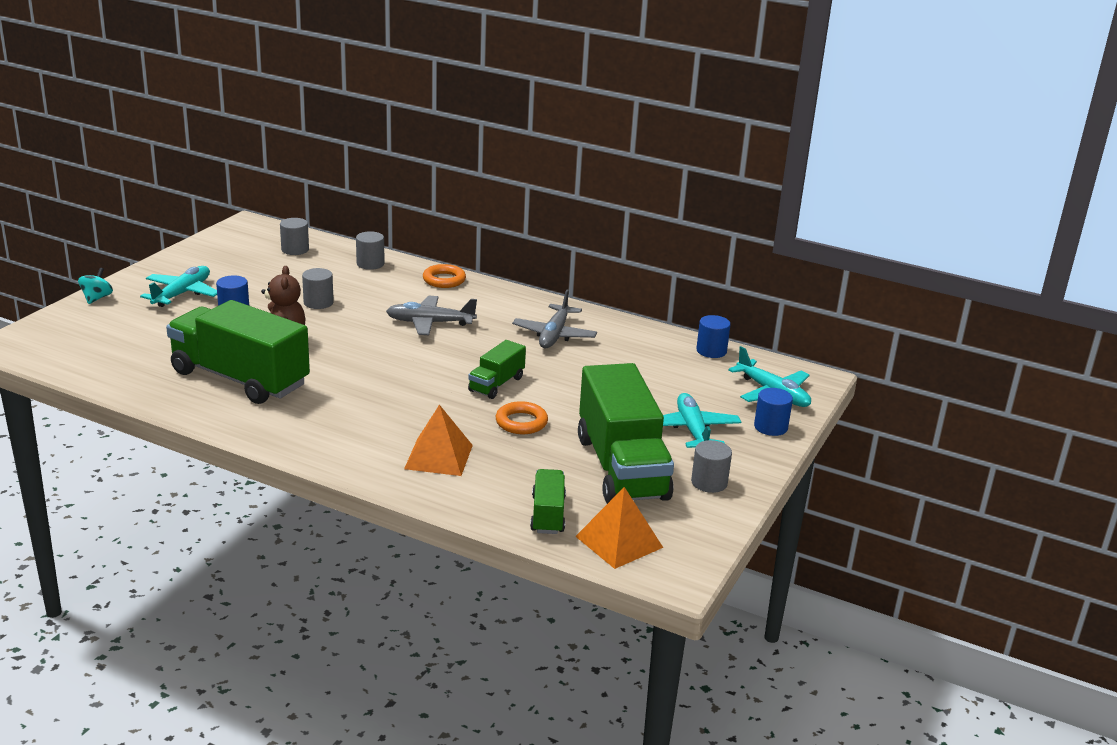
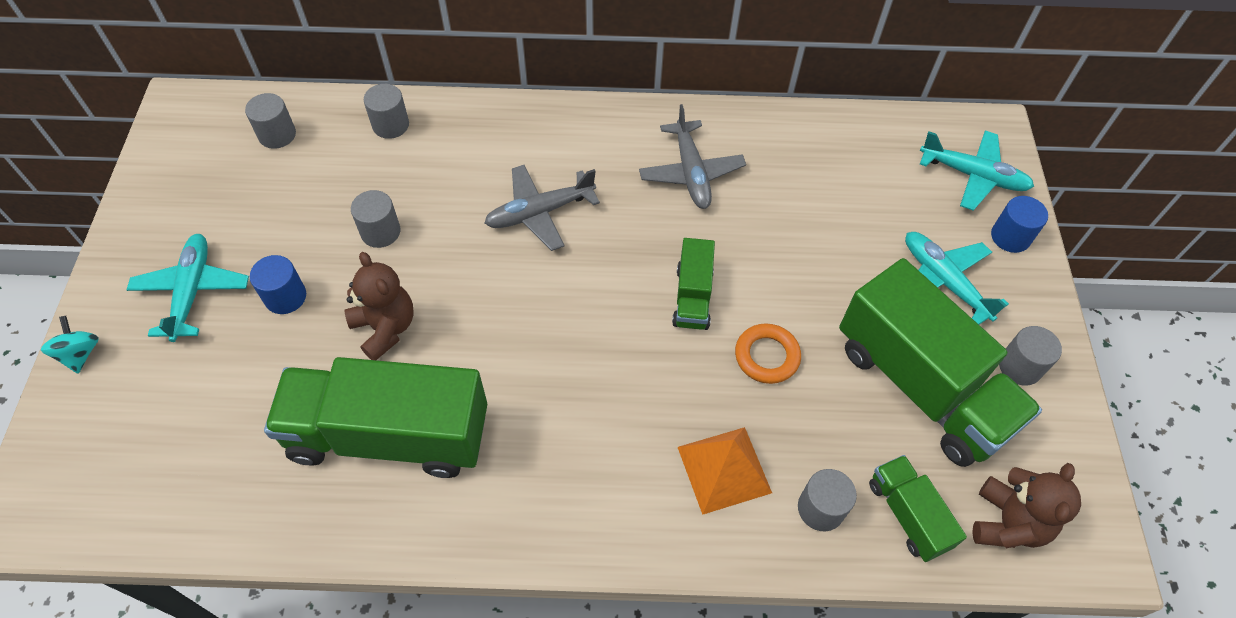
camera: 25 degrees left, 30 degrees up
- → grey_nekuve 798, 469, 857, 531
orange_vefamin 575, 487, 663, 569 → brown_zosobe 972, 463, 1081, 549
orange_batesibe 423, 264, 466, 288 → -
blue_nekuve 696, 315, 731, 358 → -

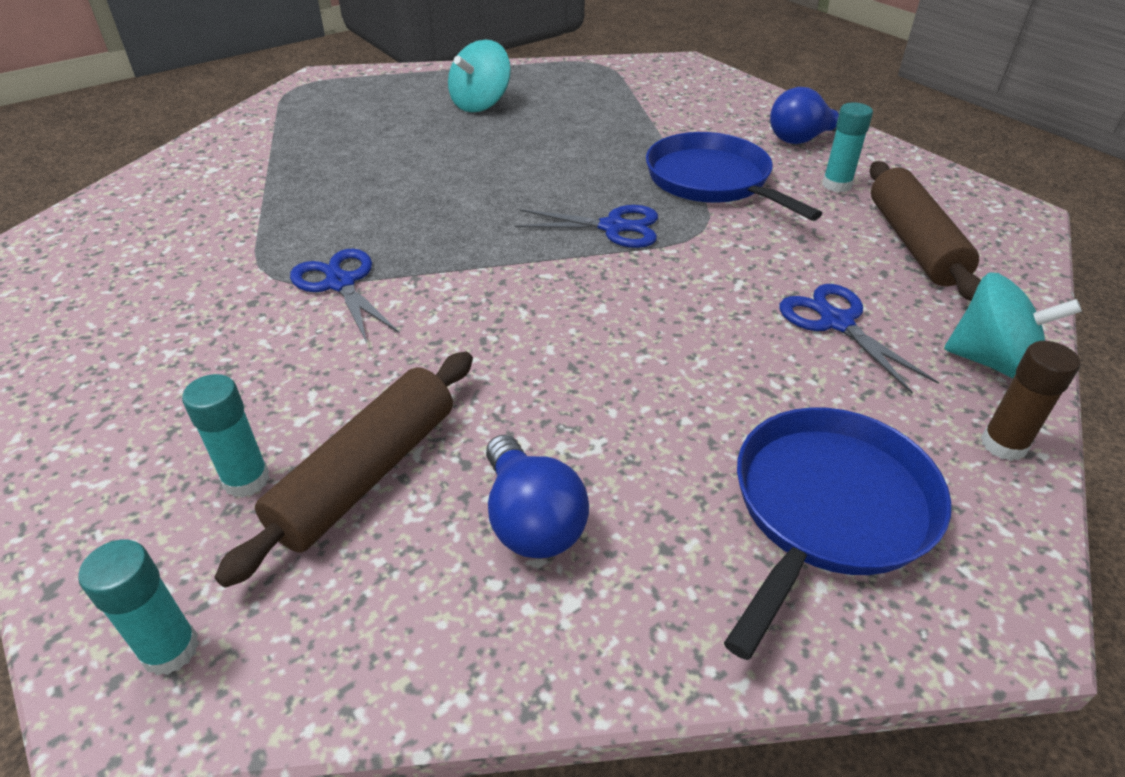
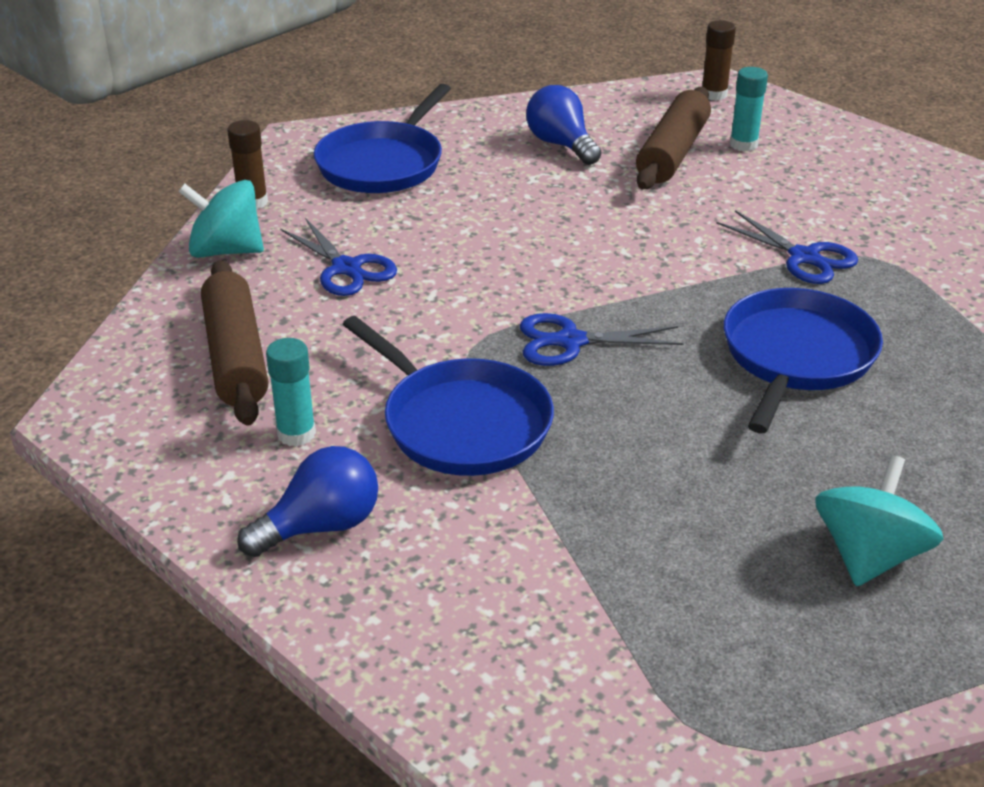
camera: 170 degrees right, 5 degrees down
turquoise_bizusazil 78, 540, 199, 675 → brown_bizusazil 702, 20, 736, 101
- → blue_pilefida 724, 288, 883, 434

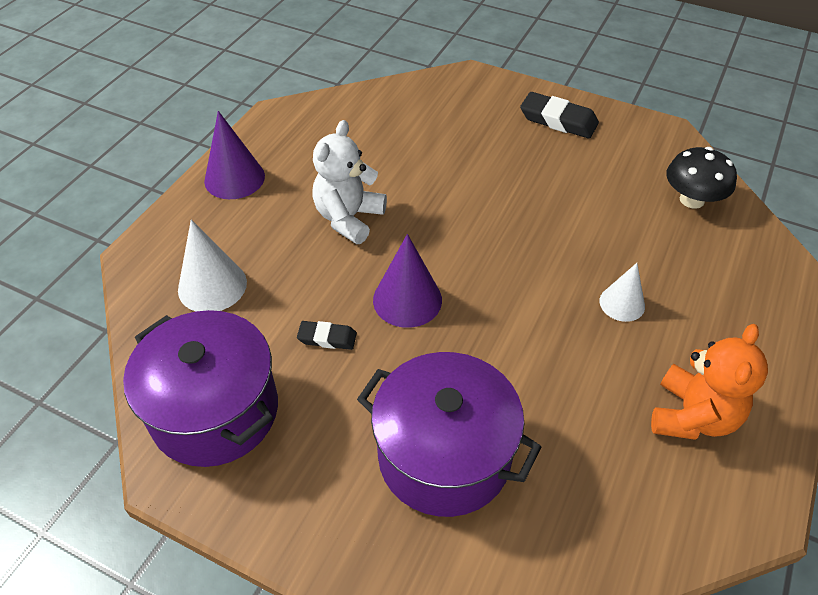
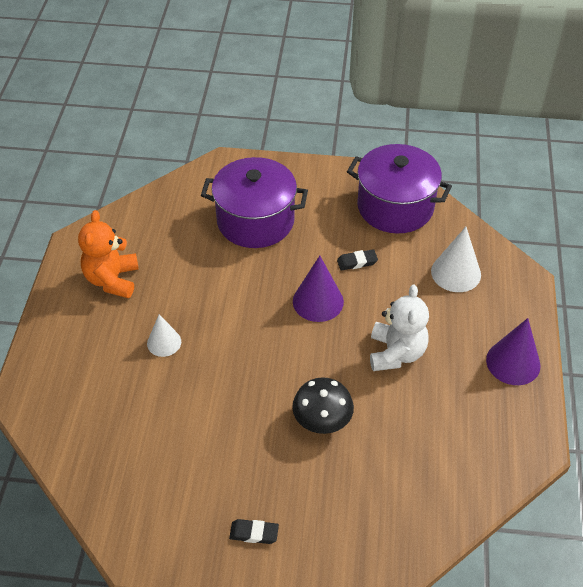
camera: 160 degrees right, 0 degrees up
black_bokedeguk 520, 92, 599, 139 → black_bokedeguk 229, 519, 279, 544, x0.58
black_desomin 667, 147, 737, 209 → black_desomin 292, 377, 354, 434, move

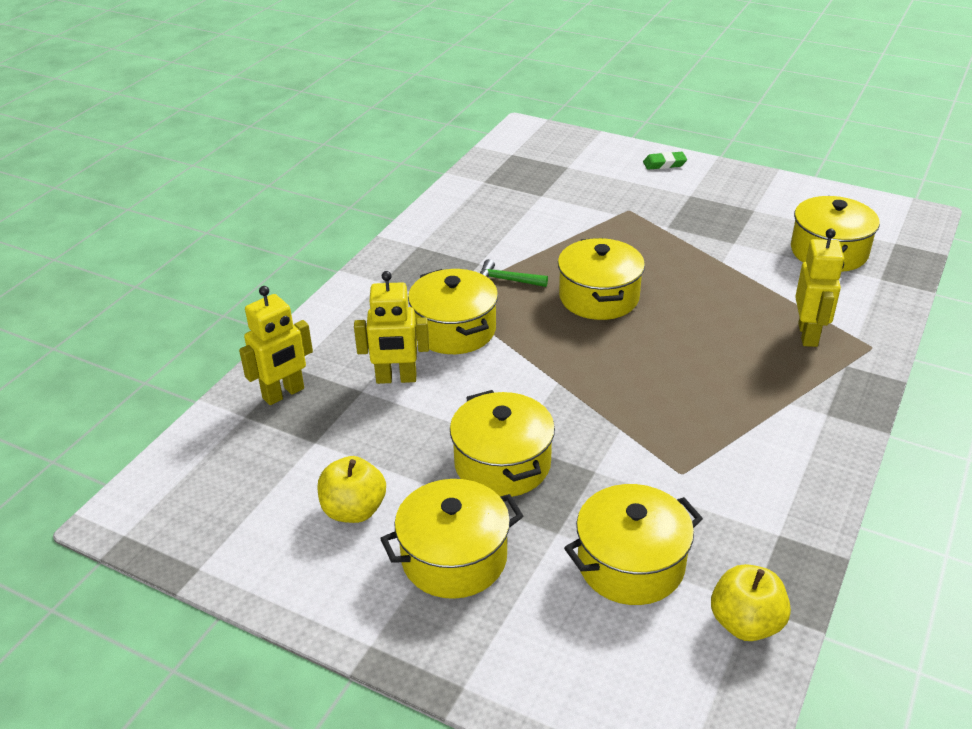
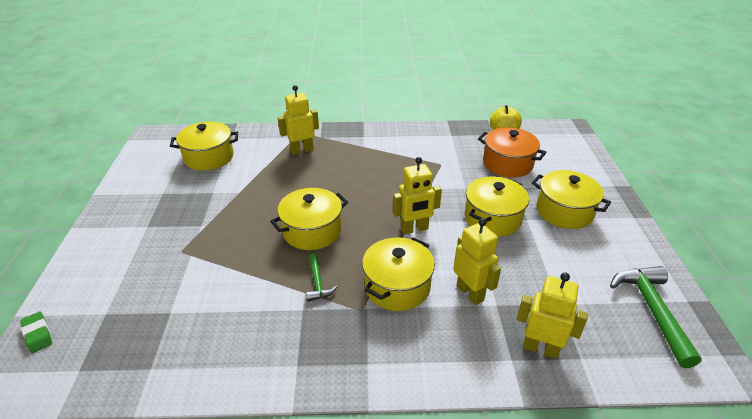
camera: 120 degrees left, 0 degrees up
green_bokedeguk 643, 152, 687, 170 → green_bokedeguk 20, 312, 52, 353, move
- → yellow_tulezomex 393, 157, 442, 234
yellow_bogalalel 564, 484, 703, 605 → orange_bogalalel 478, 127, 546, 178
- → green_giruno 610, 266, 702, 368
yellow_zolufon 318, 456, 386, 523 → -

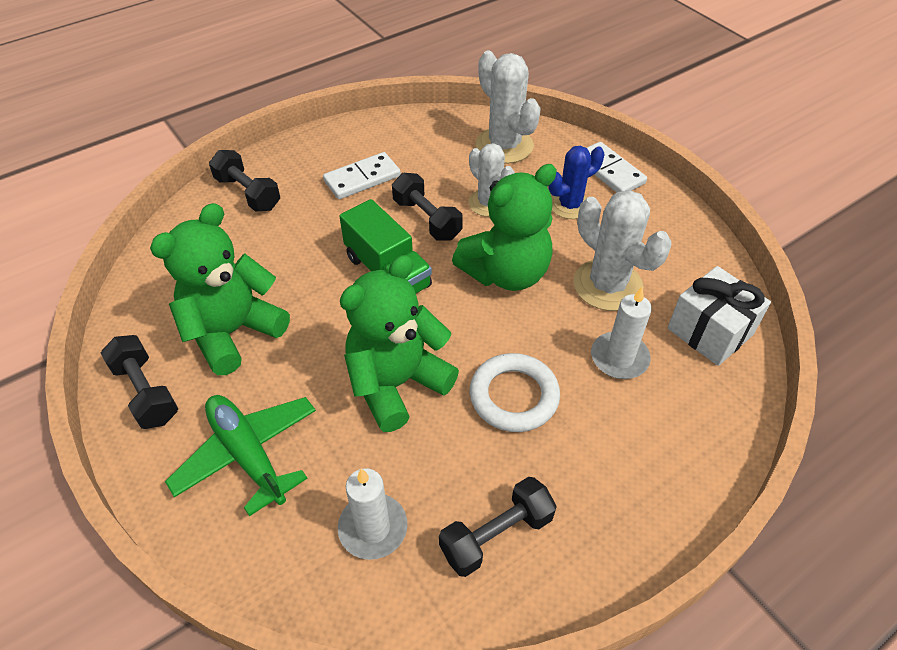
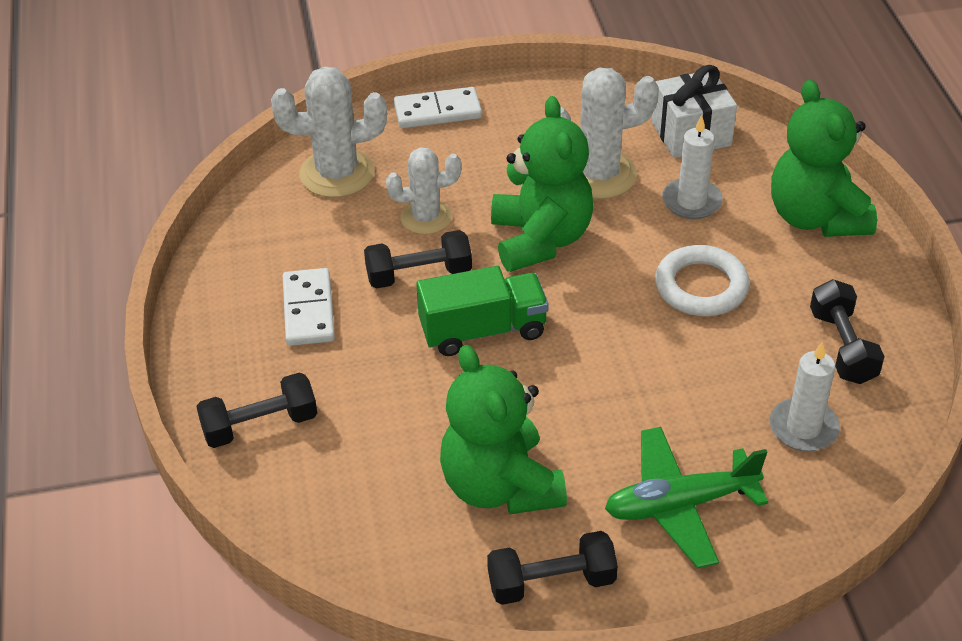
camera: 65 degrees left, 5 degrees down
green_zosobe 340, 255, 459, 432 → green_zosobe 771, 80, 877, 237, move
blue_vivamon 549, 146, 604, 219 → -

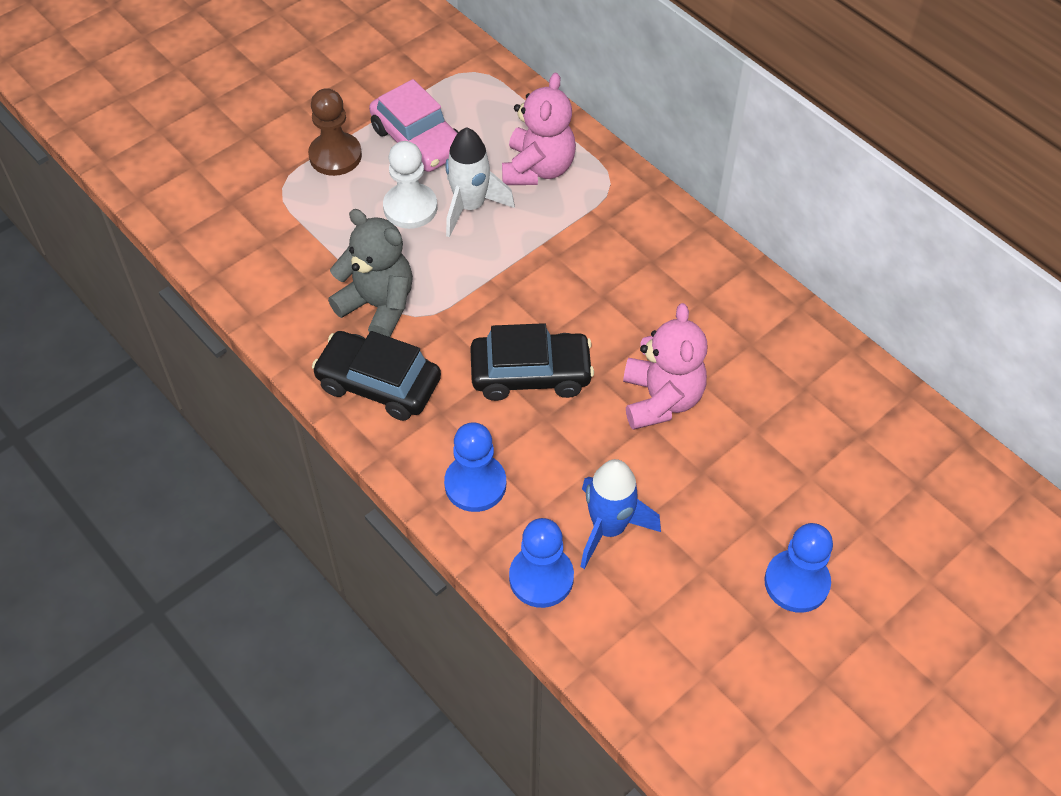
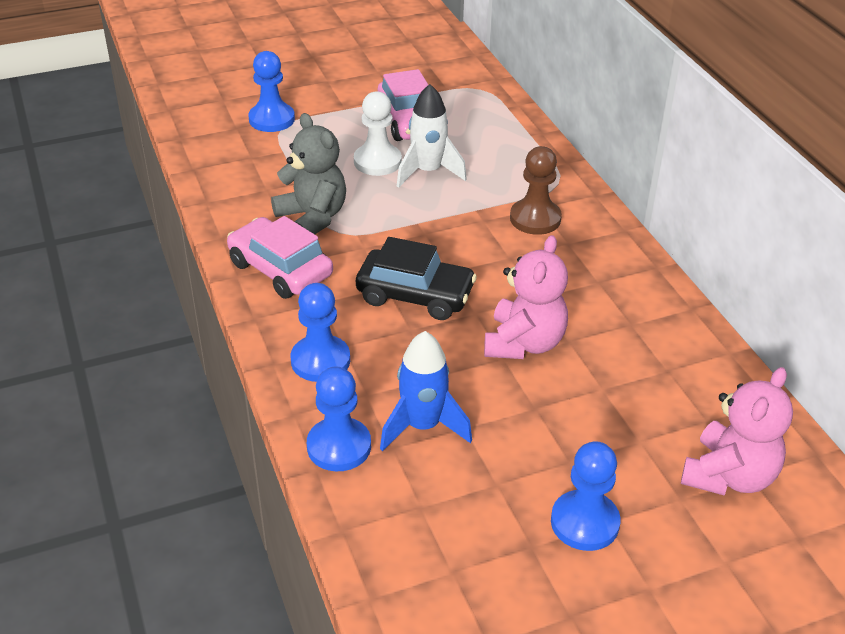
camera: 20 degrees right, 15 degrees down
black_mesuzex 312, 331, 441, 421 → pink_mesuzex 227, 216, 333, 299
- → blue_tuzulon 248, 51, 295, 132
brown_tuzulon 308, 88, 362, 176 → brown_tuzulon 510, 146, 562, 235, move
pink_zosobe 502, 73, 576, 185 → pink_zosobe 681, 367, 793, 495, move

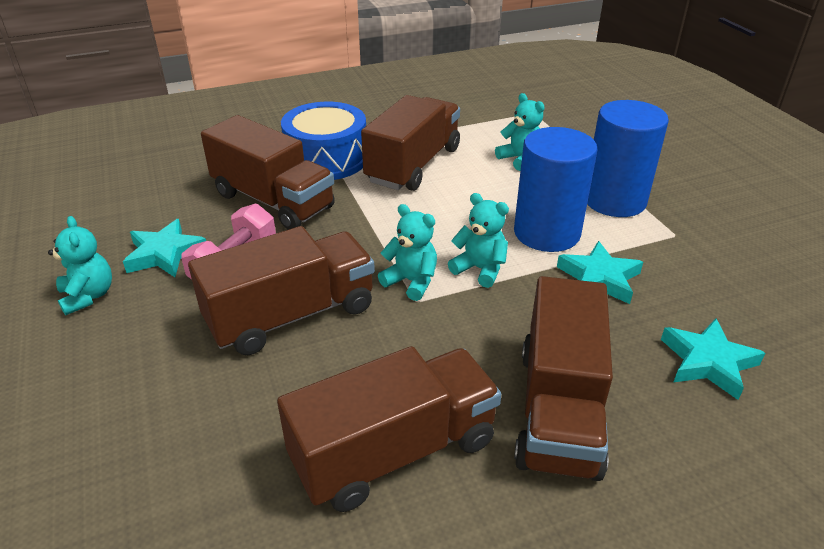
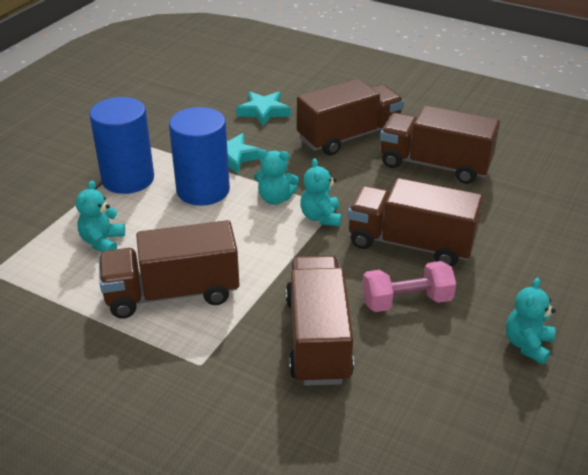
camera: 130 degrees left, 0 degrees up
turquoise_zosobe 448, 193, 509, 288 → turquoise_zosobe 254, 149, 299, 205, 75 degrees counterclockwise
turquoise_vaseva 123, 219, 206, 277 → -
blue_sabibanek 281, 102, 366, 180 → -

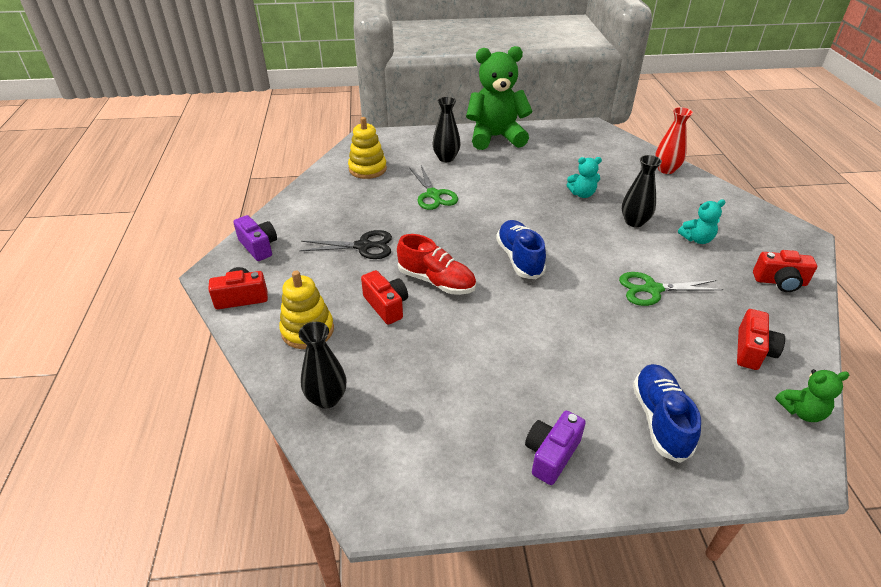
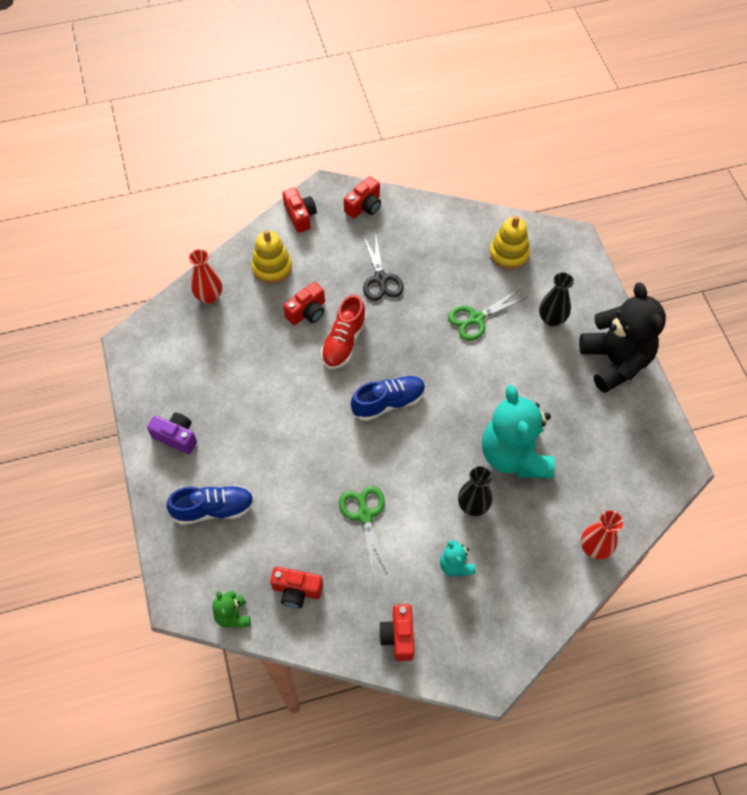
camera: 80 degrees right, 20 degrees up
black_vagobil 298, 322, 346, 409 → red_vagobil 189, 249, 222, 304
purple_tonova 233, 215, 277, 261 → red_tonova 344, 176, 381, 218
turquoise_zosobe 567, 157, 602, 198 → turquoise_zosobe 482, 385, 555, 478, x2.24
green_zosobe 466, 46, 533, 150 → black_zosobe 579, 283, 666, 393

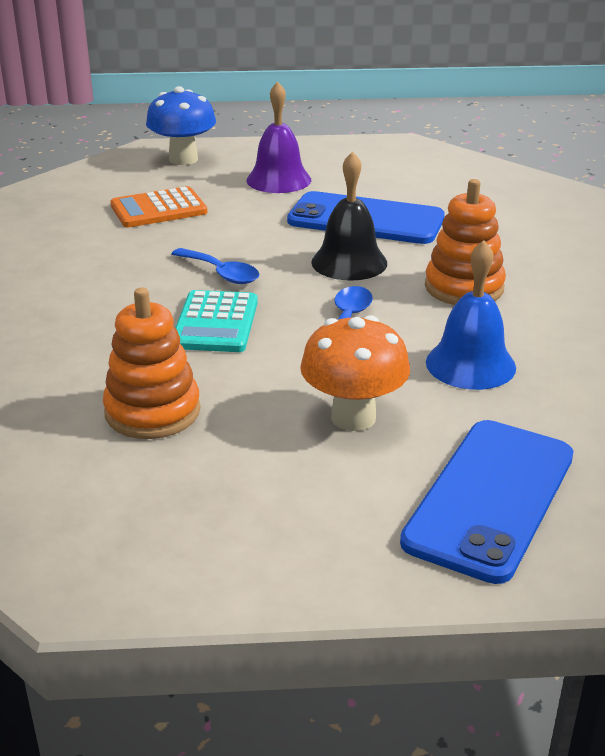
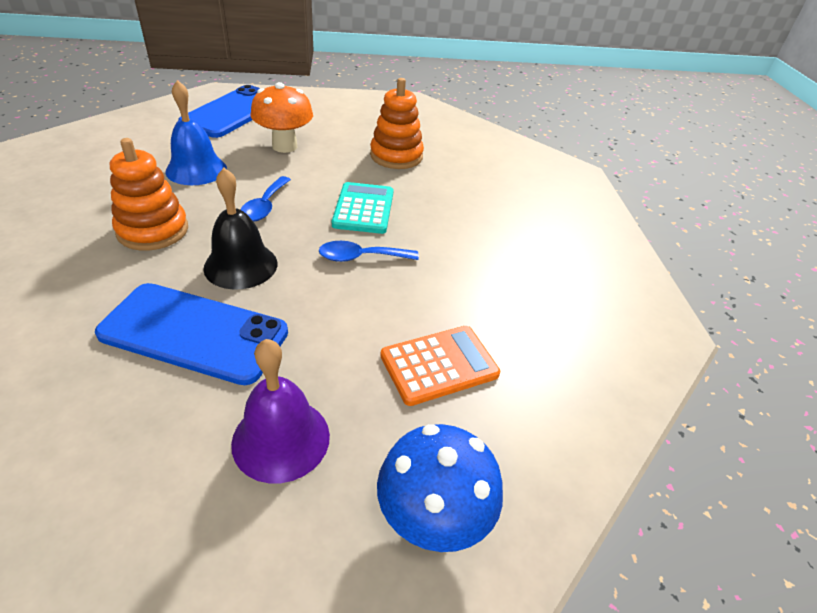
camera: 175 degrees right, 10 degrees up
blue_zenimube 171, 248, 259, 284 → blue_zenimube 319, 241, 419, 262, 45 degrees counterclockwise

